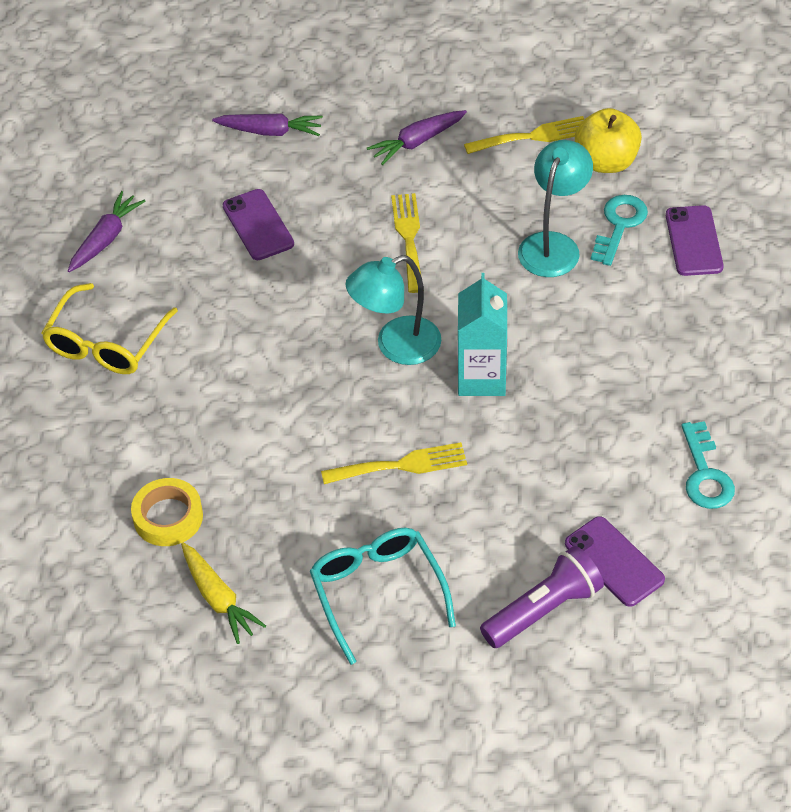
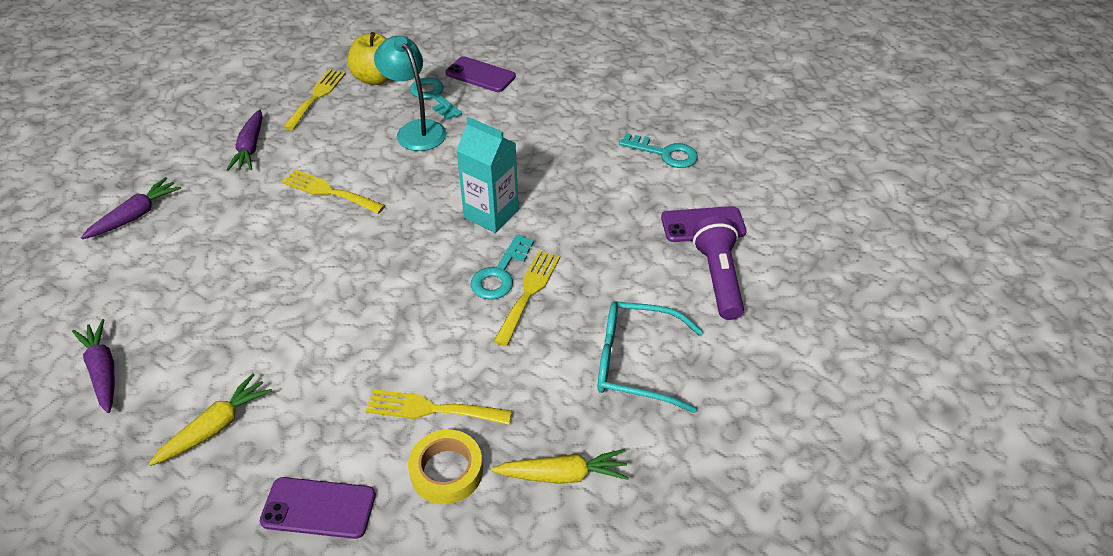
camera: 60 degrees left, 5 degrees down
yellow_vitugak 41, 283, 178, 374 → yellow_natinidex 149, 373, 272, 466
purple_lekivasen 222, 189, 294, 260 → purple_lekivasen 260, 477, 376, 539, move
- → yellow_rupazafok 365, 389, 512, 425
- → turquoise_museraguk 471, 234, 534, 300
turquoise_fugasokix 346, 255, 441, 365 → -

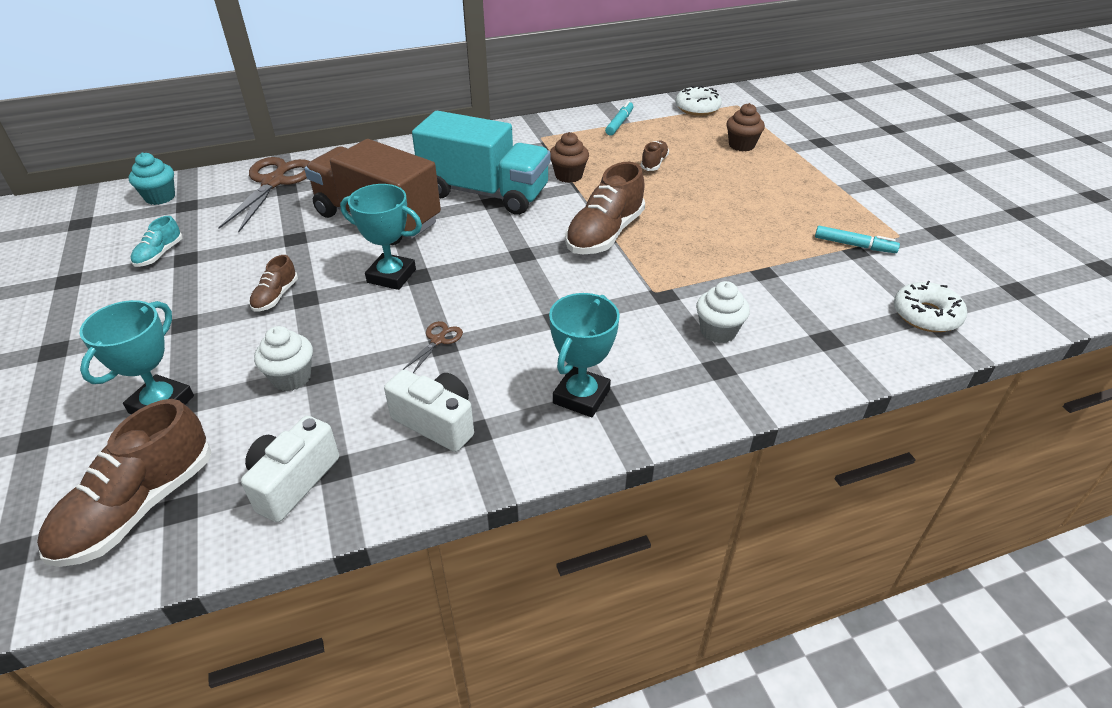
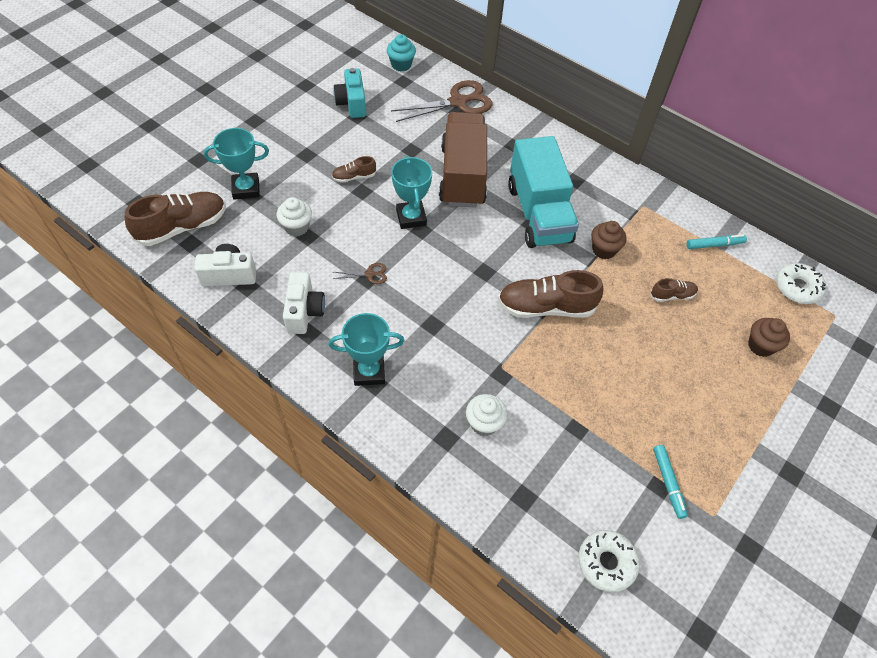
camera: 55 degrees right, 15 degrees up
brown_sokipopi 37, 399, 212, 567 → brown_sokipopi 125, 192, 226, 246, 150 degrees clockwise
turquoise_sokipopi 130, 216, 183, 267 → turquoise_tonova 333, 68, 366, 118

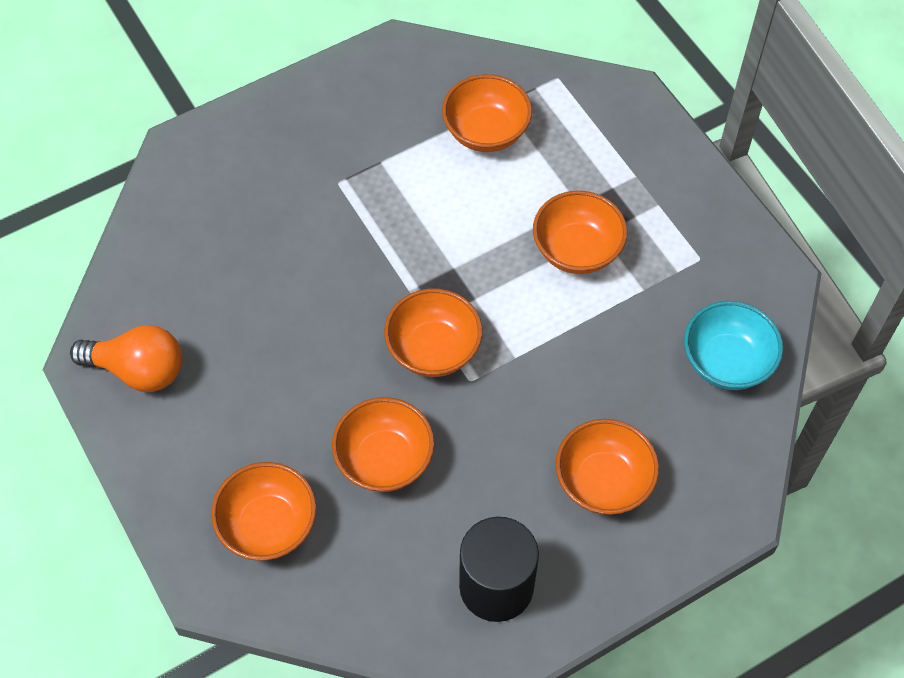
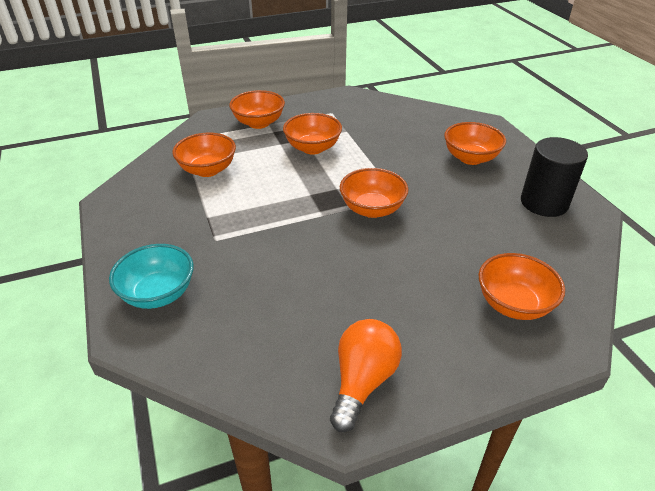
camera: 80 degrees left, 20 degrees down
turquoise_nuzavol 684, 301, 783, 390 → turquoise_nuzavol 109, 244, 194, 309, move
orange_nuzavol 332, 397, 434, 492 → orange_nuzavol 229, 90, 285, 129, move

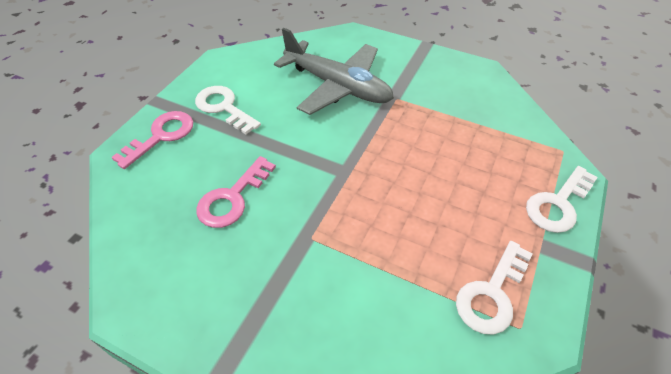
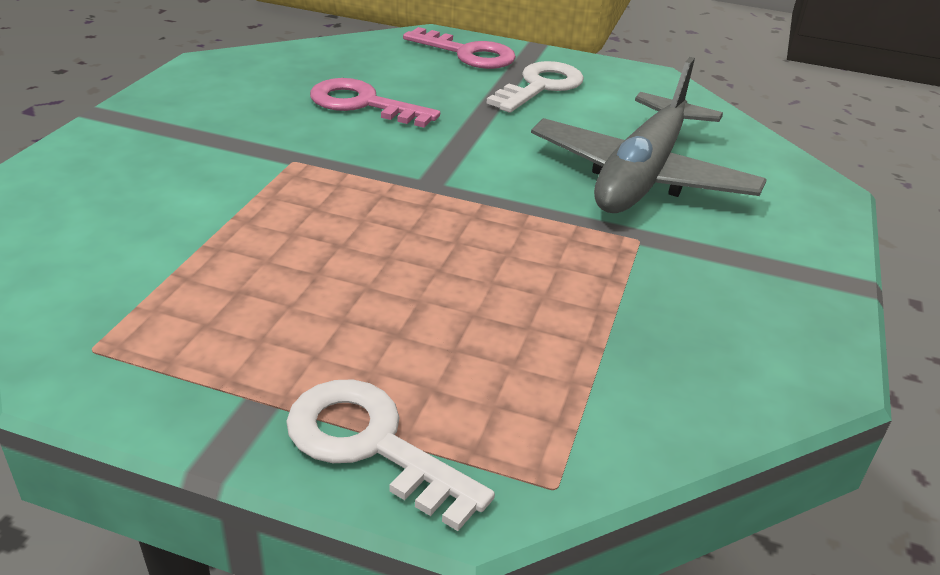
camera: 80 degrees right, 15 degrees down
white_museraguk 456, 241, 533, 335 → -

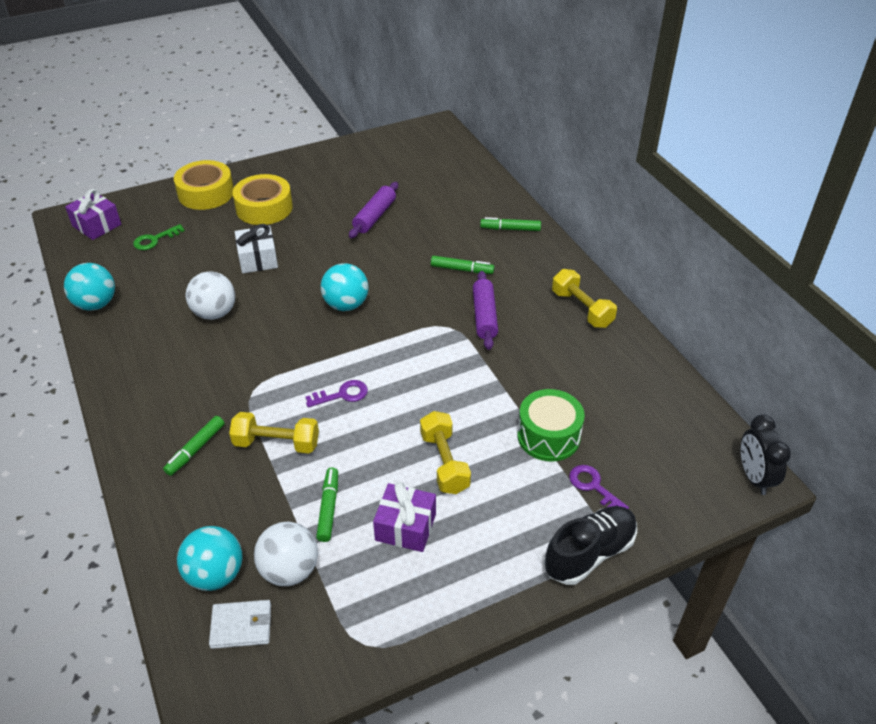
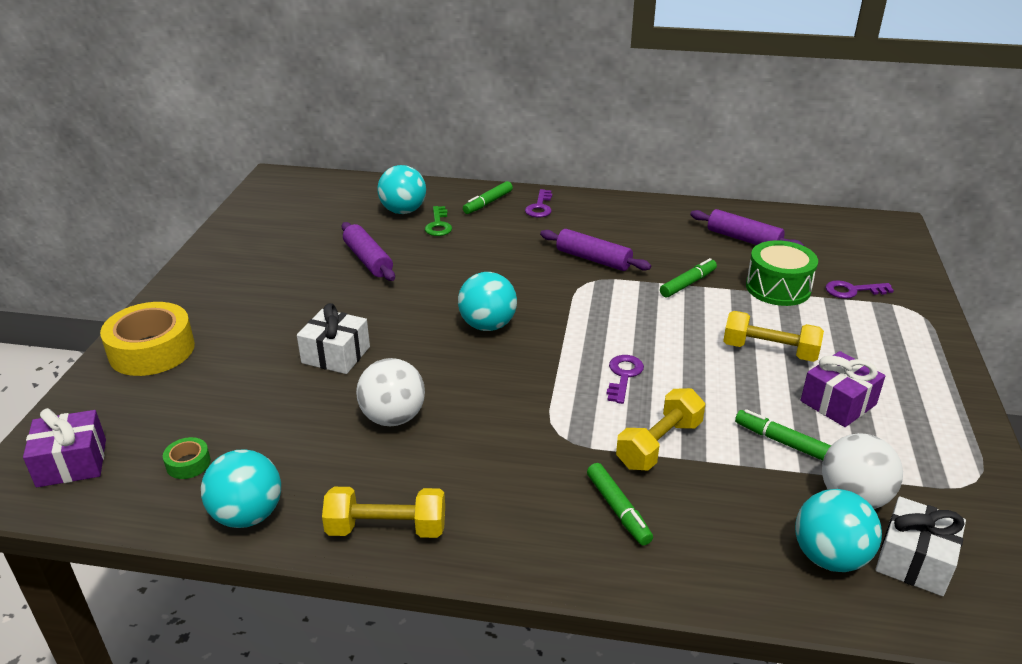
camera: 55 degrees left, 10 degrees down
- → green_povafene 163, 437, 211, 479
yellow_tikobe 552, 269, 617, 328 → yellow_tikobe 322, 487, 445, 538, move
- → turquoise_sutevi 377, 165, 426, 214
green_museraguk 133, 224, 185, 250 → green_museraguk 425, 206, 452, 236, move
- → purple_museraguk 525, 189, 552, 218
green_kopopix 431, 256, 494, 274 → green_kopopix 660, 258, 717, 298, move
- → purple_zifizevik 690, 209, 804, 246
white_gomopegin 209, 600, 271, 649 → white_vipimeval 875, 496, 966, 596
yellow_povafene 233, 174, 293, 225 → -
black_sokipopi 544, 506, 637, 585 → -
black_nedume 741, 415, 791, 495 → -

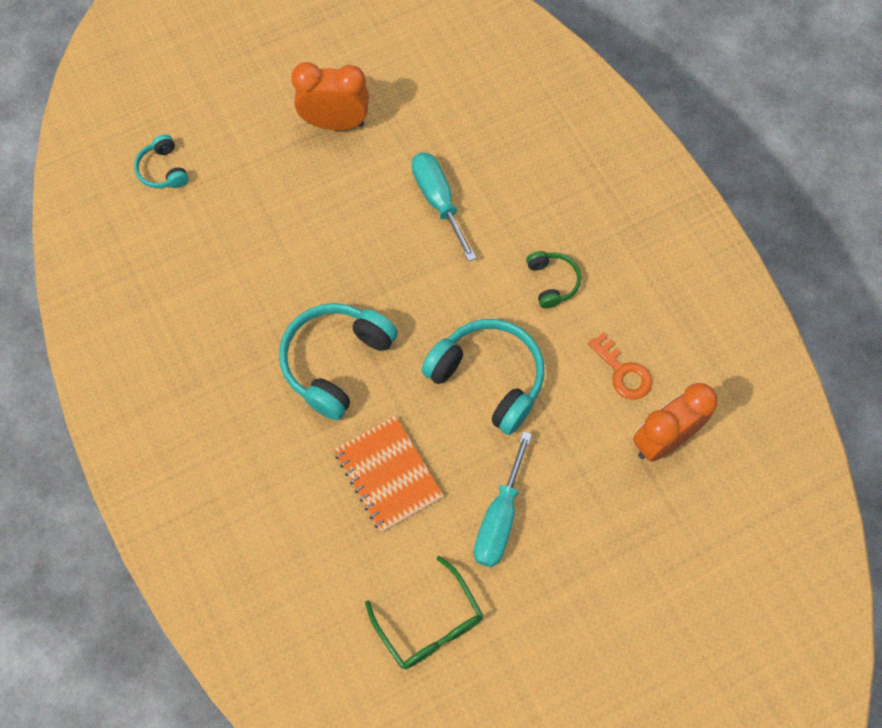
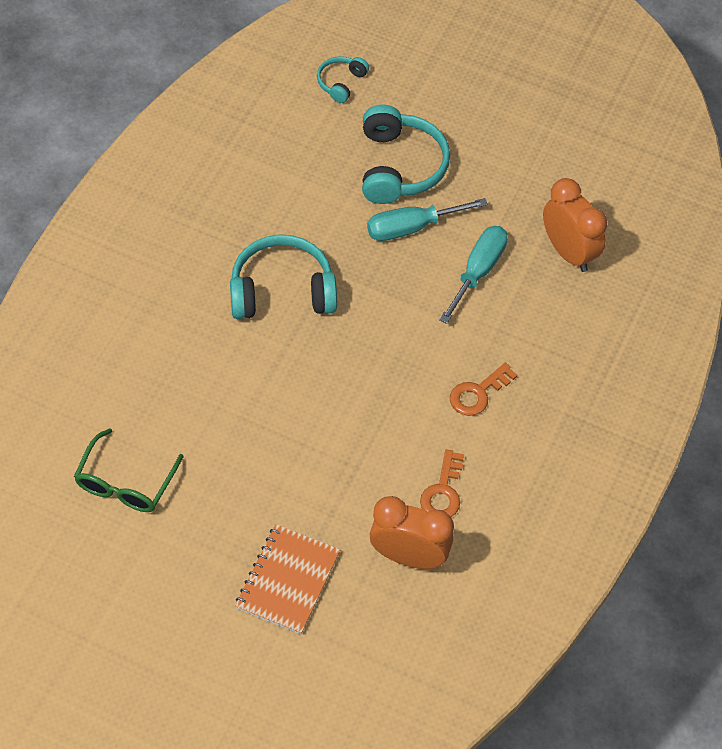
camera: 50 degrees right, 10 degrees down
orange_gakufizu 334, 416, 444, 532 → orange_gakufizu 235, 524, 340, 634, move
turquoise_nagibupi 421, 319, 544, 435 → turquoise_nagibupi 362, 105, 450, 204, move
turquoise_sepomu 474, 431, 532, 567 → turquoise_sepomu 367, 198, 488, 241, move
green_nagibupi 526, 251, 581, 308 → orange_museraguk 450, 363, 518, 416
orange_nedume 291, 62, 369, 130 → orange_nedume 543, 178, 607, 272, move

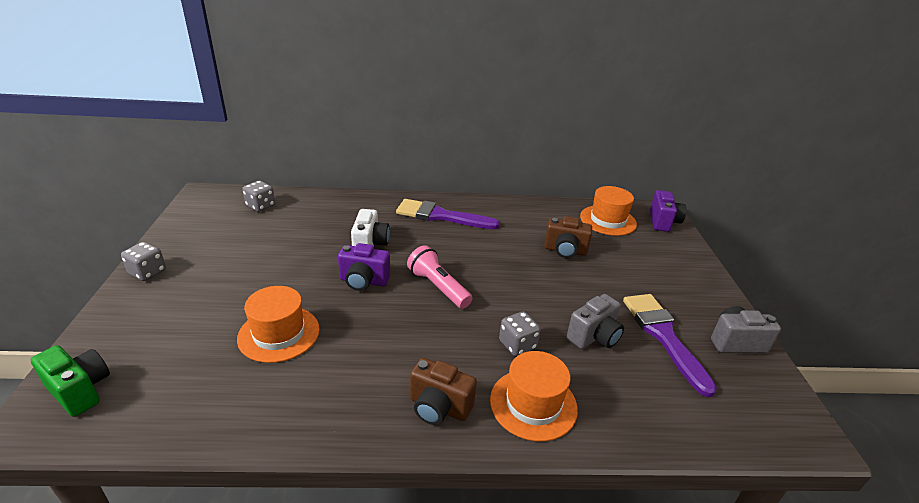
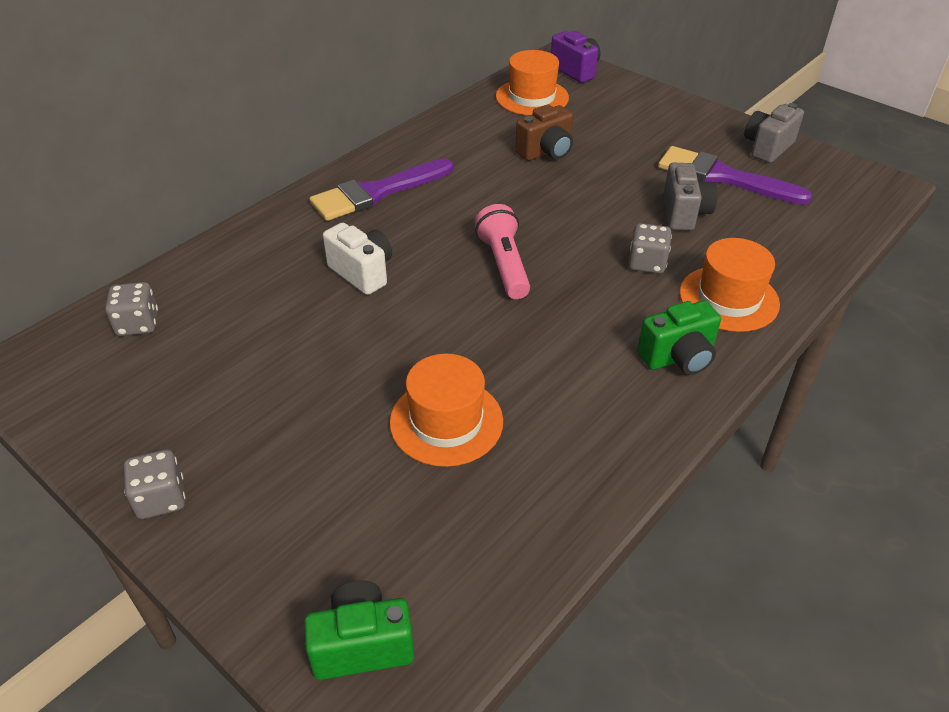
camera: 45 degrees left, 10 degrees up
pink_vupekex 407, 245, 473, 309 → pink_vupekex 475, 204, 530, 299, 75 degrees clockwise
brown_tonova 410, 358, 477, 425 → green_tonova 637, 301, 721, 375
purple_tonova 338, 243, 390, 291 → -

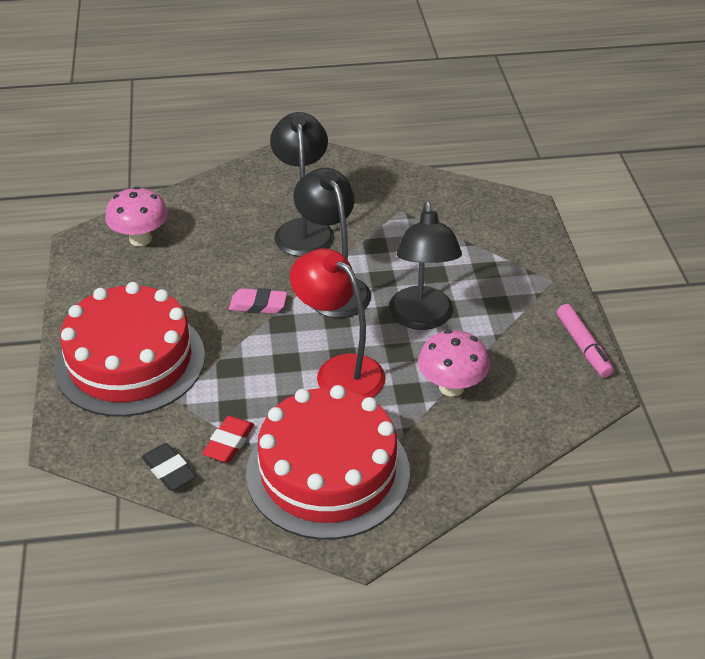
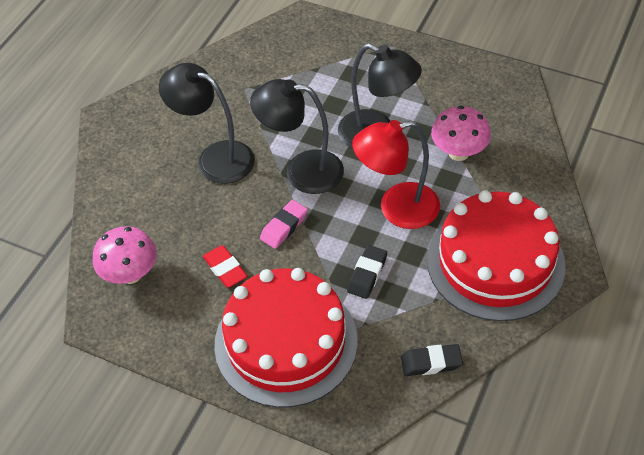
camera: 55 degrees left, 10 degrees up
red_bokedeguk 202, 416, 254, 462 → red_bokedeguk 203, 245, 247, 287, move
- → black_bokedeguk 347, 245, 387, 299
pink_kopopix 557, 304, 614, 378 → -

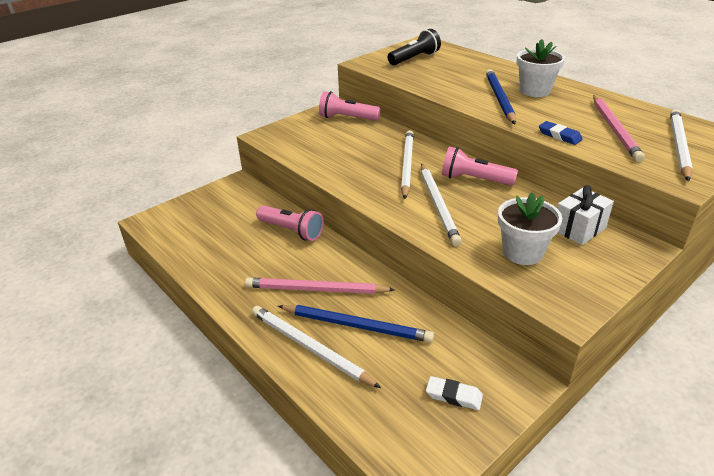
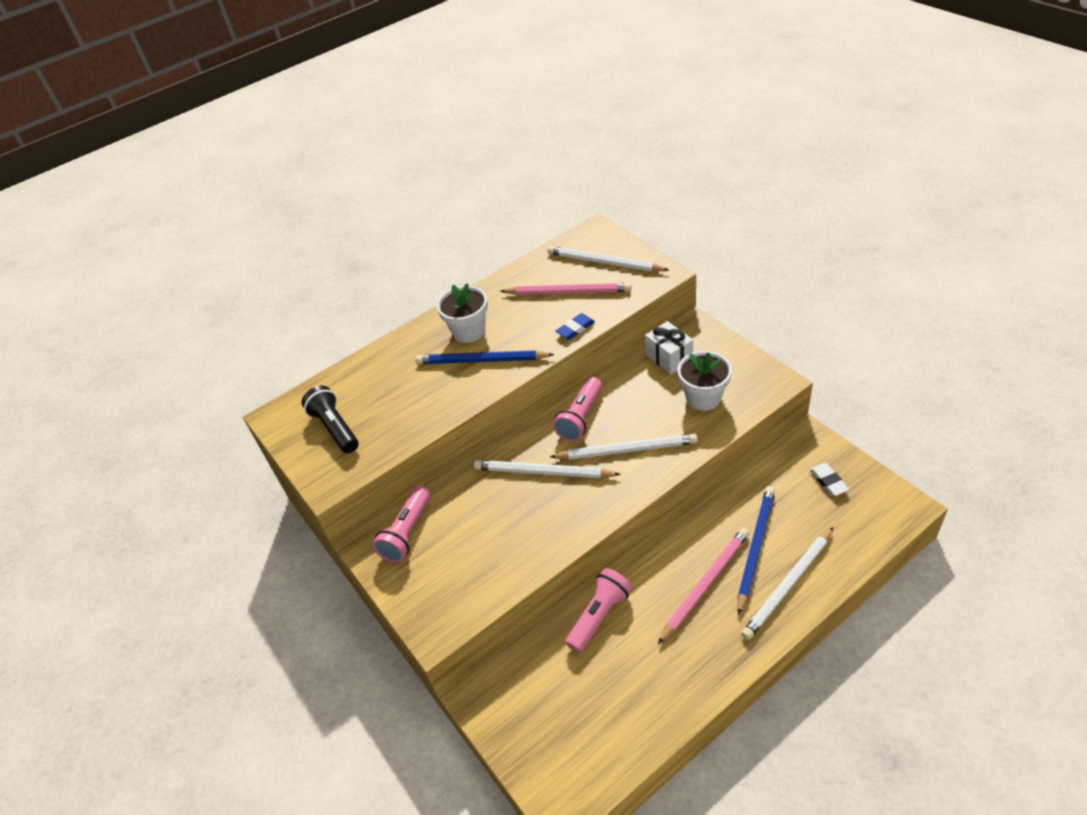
camera: 80 degrees left, 10 degrees up
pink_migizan 245, 278, 395, 294 → pink_migizan 658, 528, 749, 644, 150 degrees counterclockwise
white_bokedeguk 426, 376, 483, 410 → white_bokedeguk 810, 463, 849, 496, 45 degrees counterclockwise

